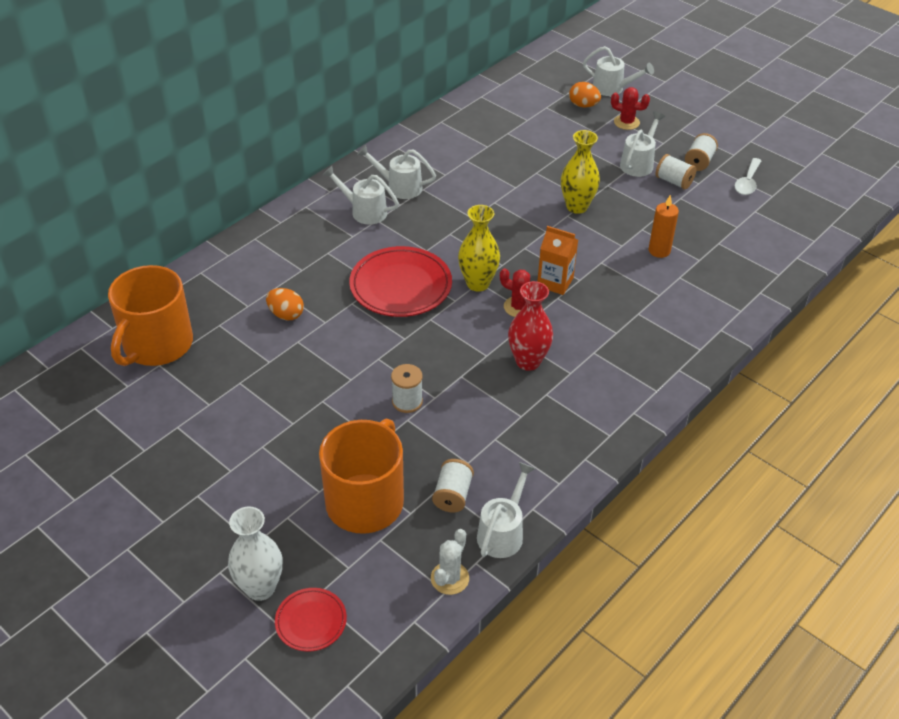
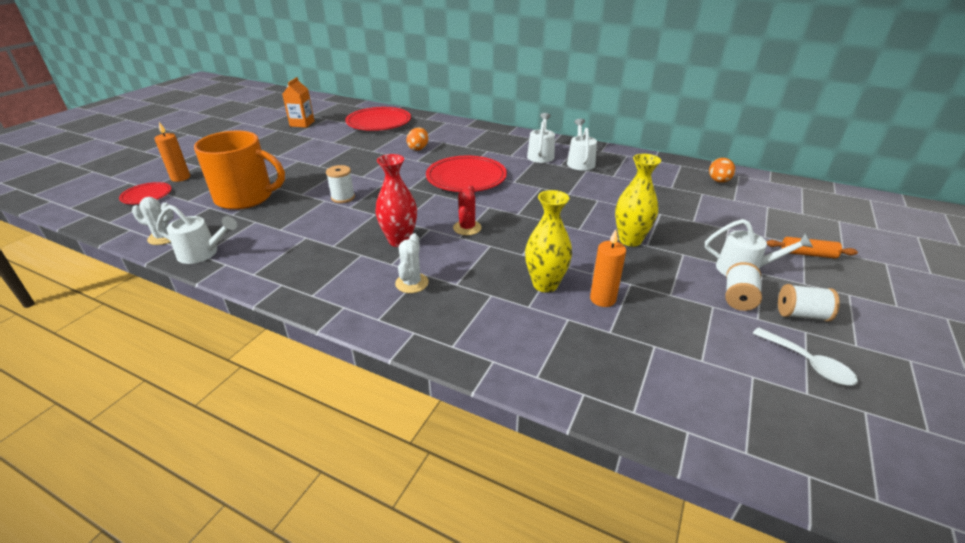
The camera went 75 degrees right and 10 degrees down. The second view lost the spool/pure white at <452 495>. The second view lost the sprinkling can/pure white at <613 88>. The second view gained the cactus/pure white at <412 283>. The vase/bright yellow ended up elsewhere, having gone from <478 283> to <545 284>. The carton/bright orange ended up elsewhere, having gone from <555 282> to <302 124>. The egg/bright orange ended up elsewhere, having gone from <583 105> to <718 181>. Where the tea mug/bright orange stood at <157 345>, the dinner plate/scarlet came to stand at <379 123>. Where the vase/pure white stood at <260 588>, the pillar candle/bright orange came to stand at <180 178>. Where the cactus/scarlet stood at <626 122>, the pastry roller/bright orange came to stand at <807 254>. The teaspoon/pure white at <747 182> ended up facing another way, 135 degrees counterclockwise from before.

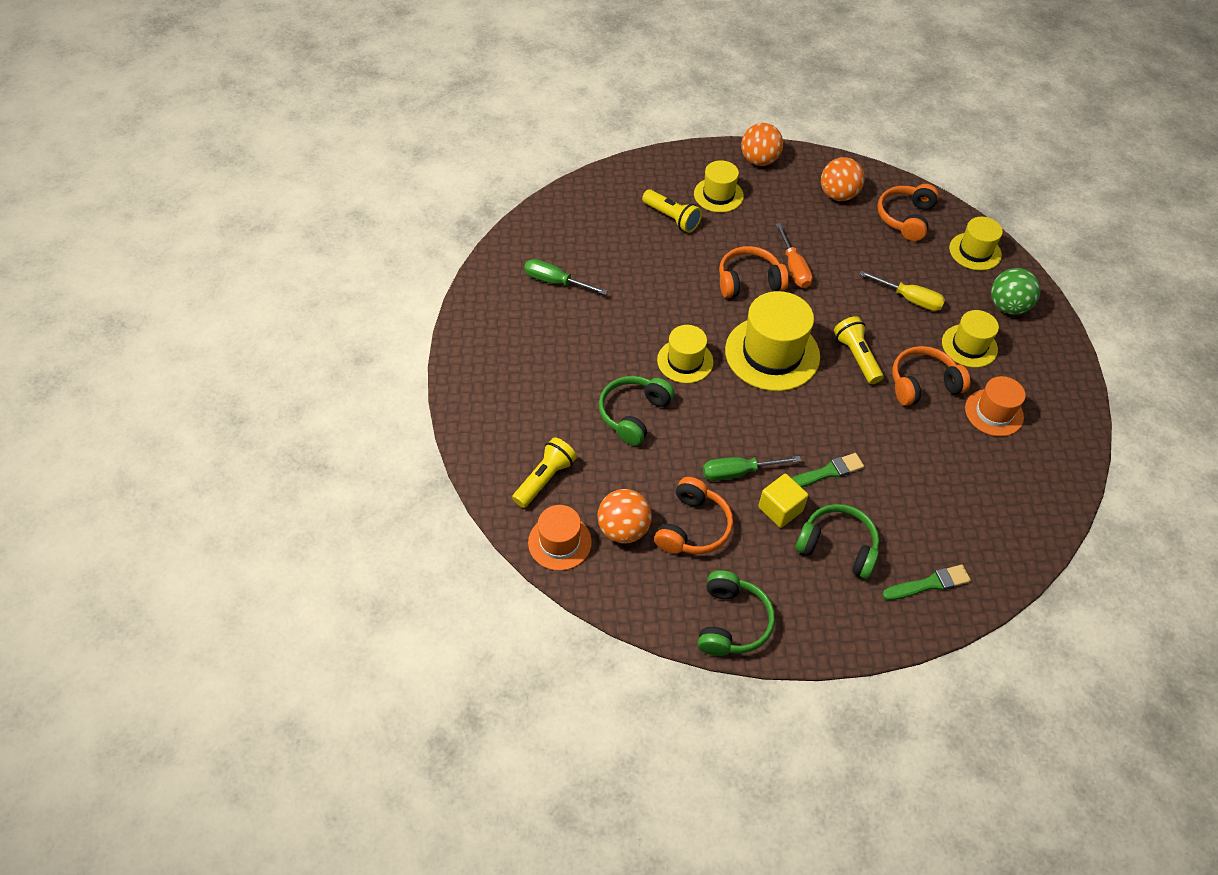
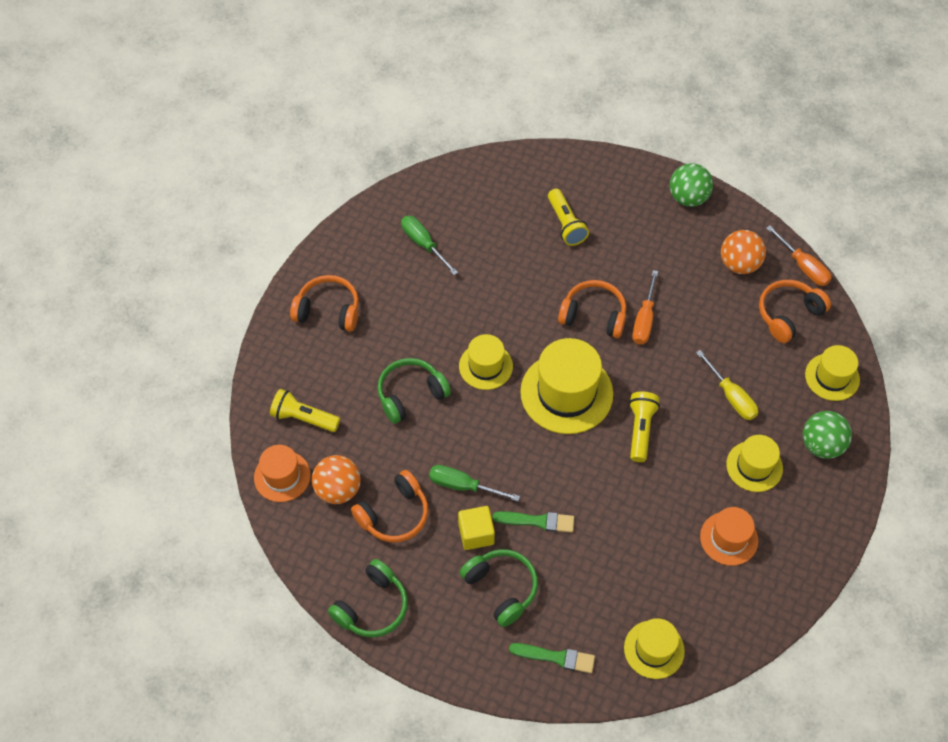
The camera went 30 degrees right and 5 degrees up. The second view gained the screwdriver/bright orange at <803 266>. The hat/bright yellow ended up elsewhere, having gone from <718 195> to <654 649>. The headphones/bright orange ended up elsewhere, having gone from <923 384> to <328 310>. What was the ball/bright orange at <759 160> turned into the ball/green at <688 198>. The flashlight/bright yellow at <545 479> ended up facing another way, 135 degrees counterclockwise from before.

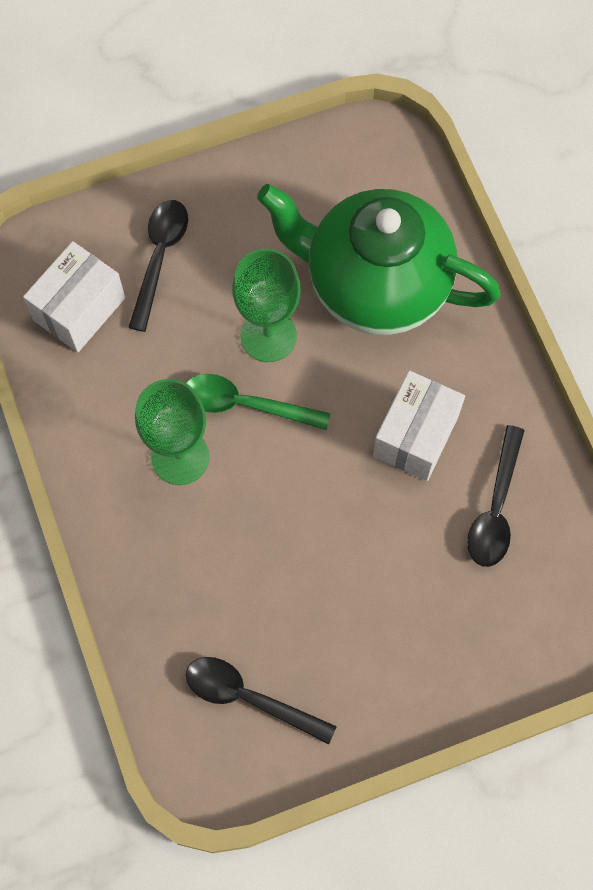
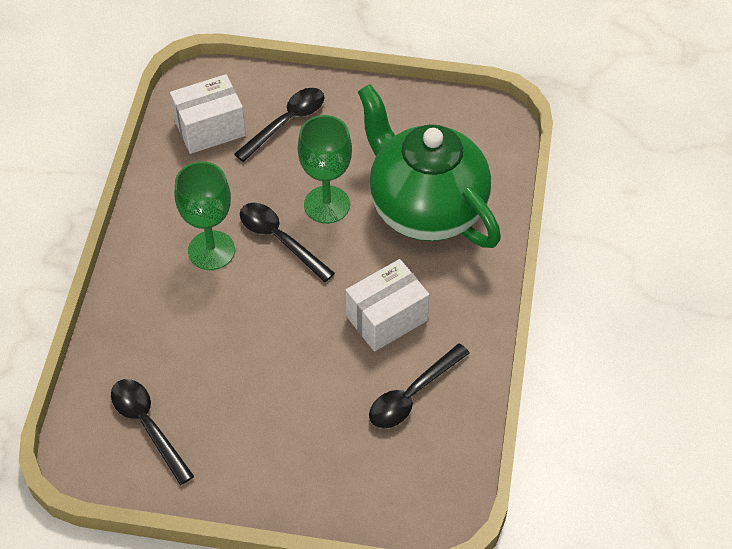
The camera went 30 degrees right and 15 degrees down. What was the teaspoon/green at <245 404> turned into the teaspoon/jet-black at <279 239>.

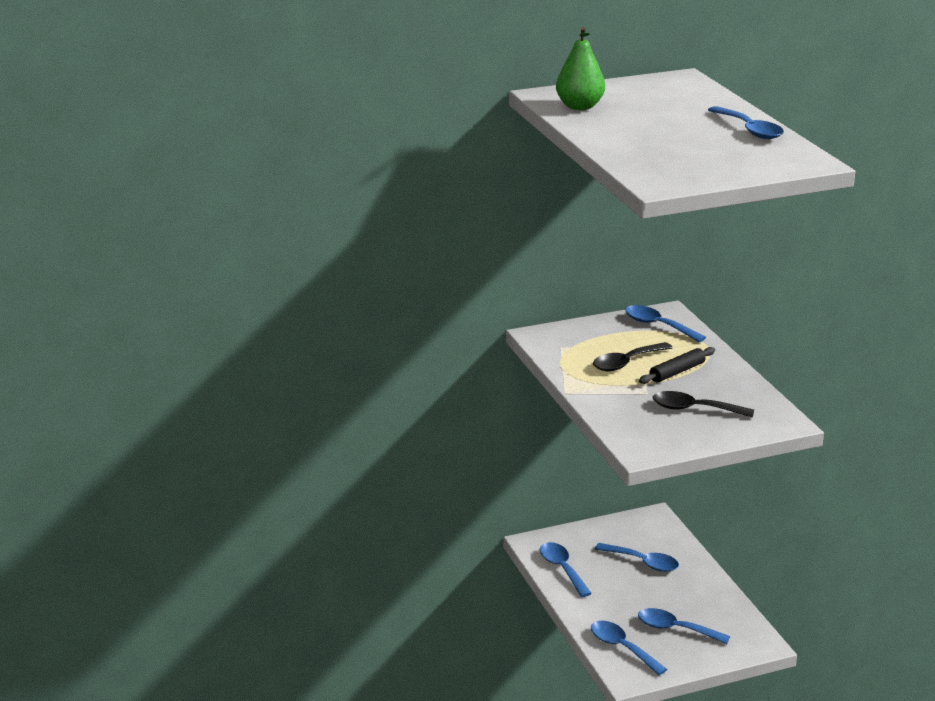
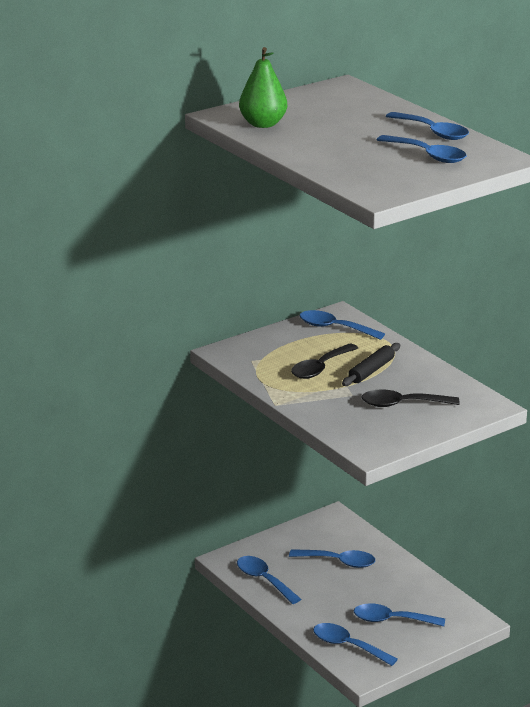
The camera went 15 degrees left and 0 degrees up. The second view gained the teaspoon/royal blue at <428 155>.

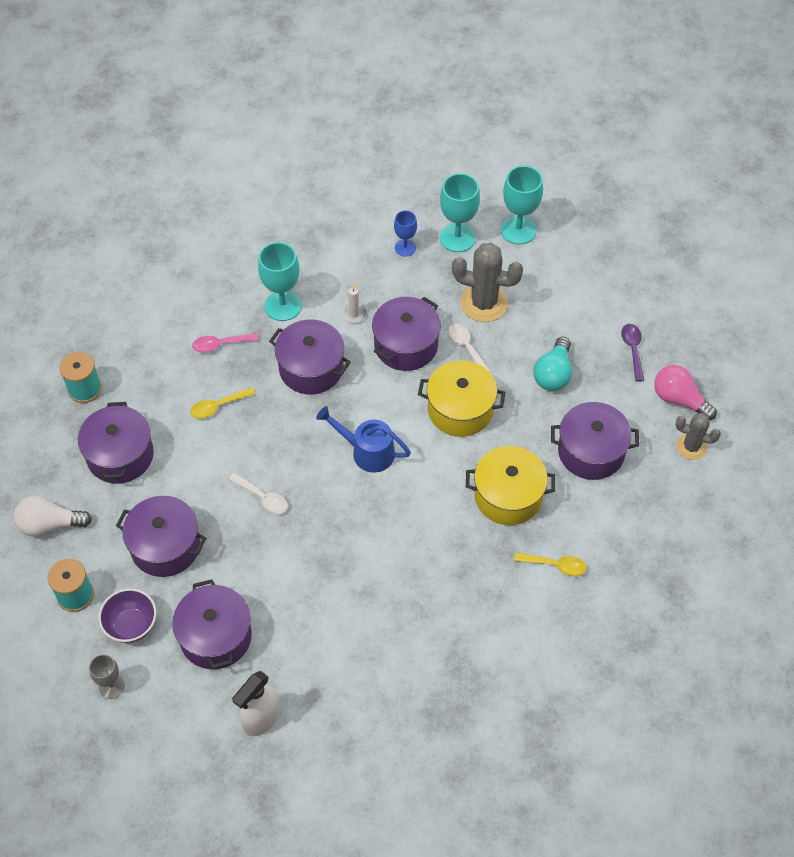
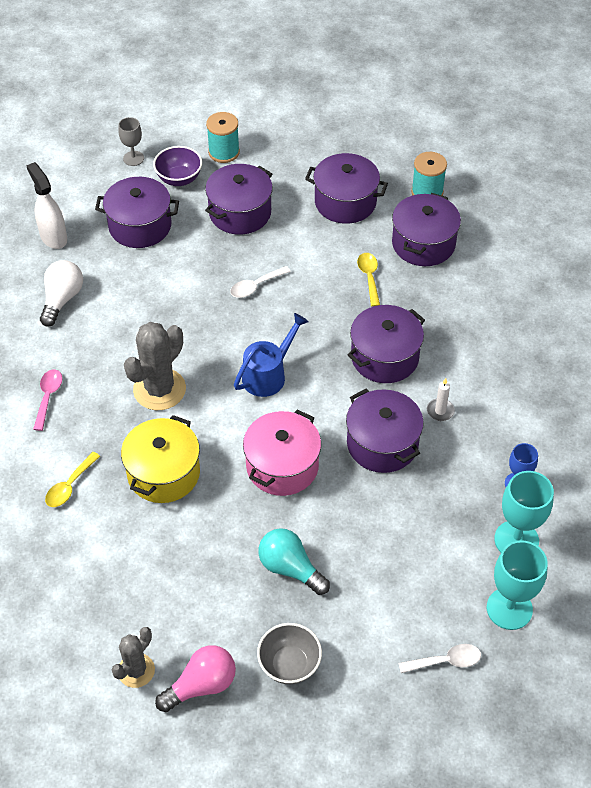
The camera went 110 degrees right and 5 degrees down. The second view lost the chalice/teal at <283 306>. The light bulb/pure white ended up elsewhere, having gone from <50 524> to <62 299>. The teaspoon/rosy ended up elsewhere, having gone from <220 344> to <48 397>. The teaspoon/pure white ended up elsewhere, having gone from <466 347> to <445 661>. The cactus/ash-grey ended up elsewhere, having gone from <484 303> to <159 389>. The pot/royal purple ended up elsewhere, having gone from <591 452> to <423 243>. Where the teaspoon/royal purple stood at <633 349>, the deep dish/ash-grey came to stand at <289 664>. What was the pot/bright yellow at <460 409> turned into the pot/rosy at <282 466>.

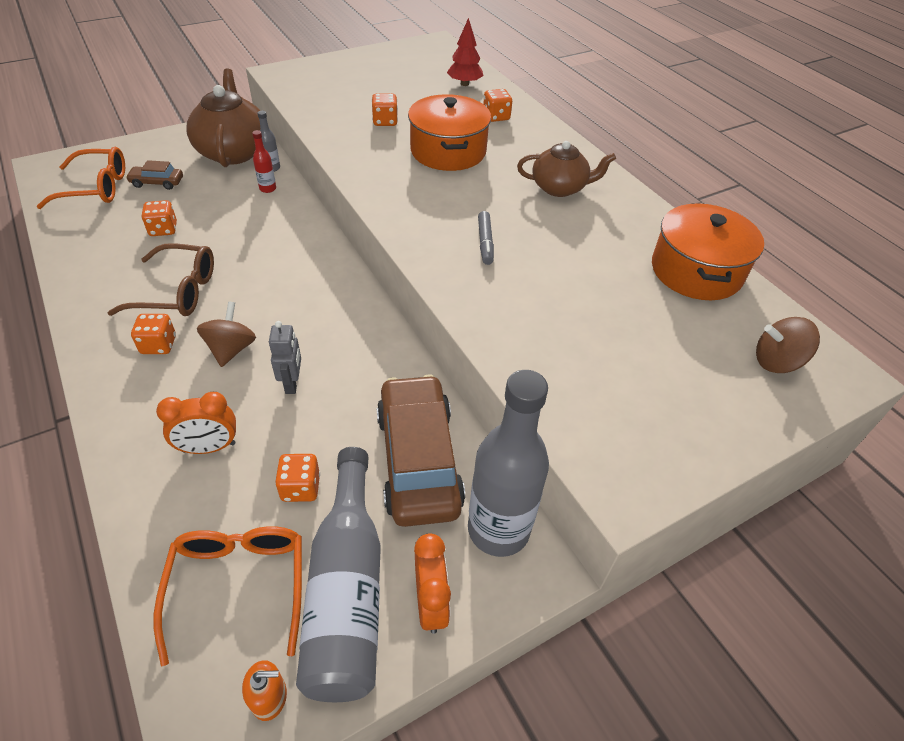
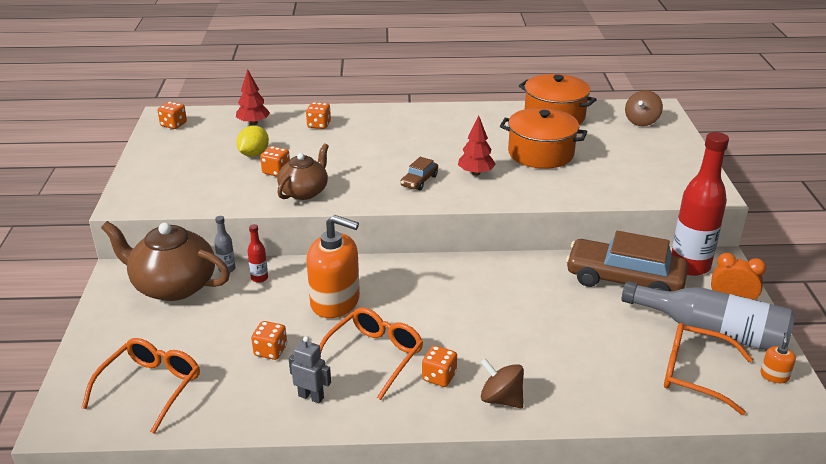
The camera went 60 degrees left and 15 degrees down. The second view lost the alarm clock/bright orange at <209 447>. The second view gained the citrus fruit/bright yellow at <254 154>. The second view gained the soap dispenser/bright orange at <335 301>. The toy car/dark brown ended up elsewhere, having gone from <157 182> to <419 181>. The toy top/dark brown ended up elsewhere, having gone from <231 349> to <501 399>. The toy robot/ash-grey ended up elsewhere, having gone from <292 383> to <311 397>. The game die/bright orange ended up elsewhere, having gone from <300 487> to <173 125>. The pot/bright orange ended up elsewhere, having gone from <448 151> to <540 153>. The china teapot/dark brown ended up elsewhere, having gone from <559 188> to <304 192>. Where the felt pen/ash-grey stood at <485 242>, the toy tree/scarlet came to stand at <476 173>. What was the eyeglasses/dark brown at <177 292> turned into the eyeglasses/bright orange at <374 356>. What was the flask/ash-grey at <498 529> turned into the flask/scarlet at <689 266>.

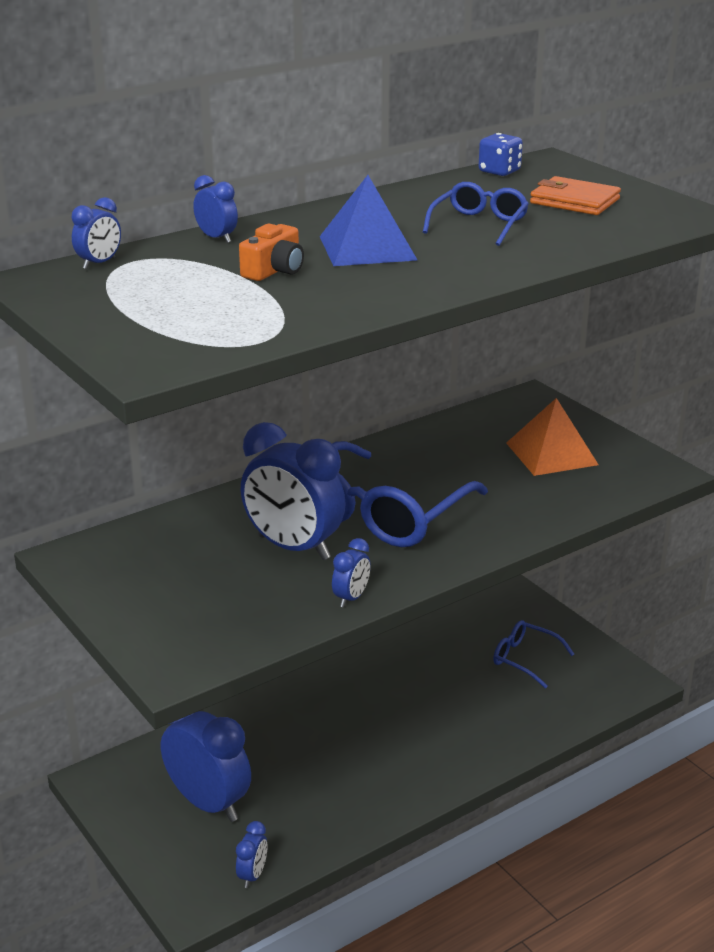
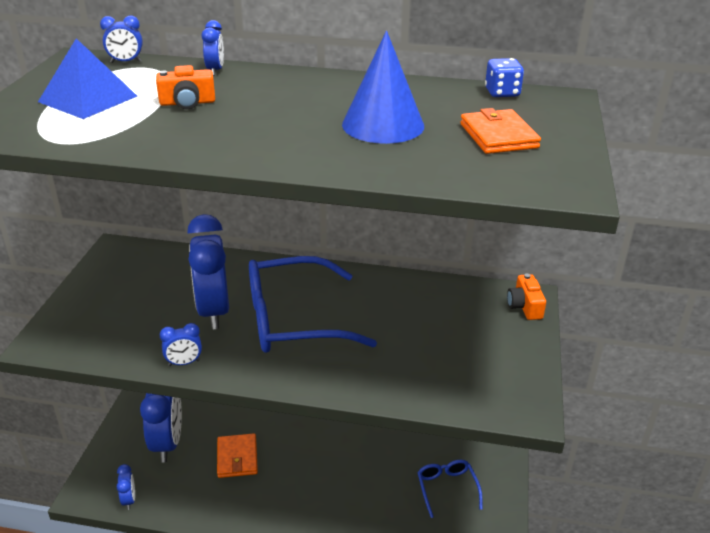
The camera went 45 degrees right and 5 degrees up. The second view lost the pyramid shape/bright orange at <551 453>. The second view gained the card wallet/bright orange at <237 458>. The second view gained the photo camera/bright orange at <524 306>. The pyramid shape/royal blue ended up elsewhere, having gone from <367 248> to <88 99>. Where the eyeglasses/royal blue stood at <479 225>, the solid cone/royal blue came to stand at <383 125>. The alarm clock/royal blue at <252 875> ended up facing another way, 75 degrees counterclockwise from before.

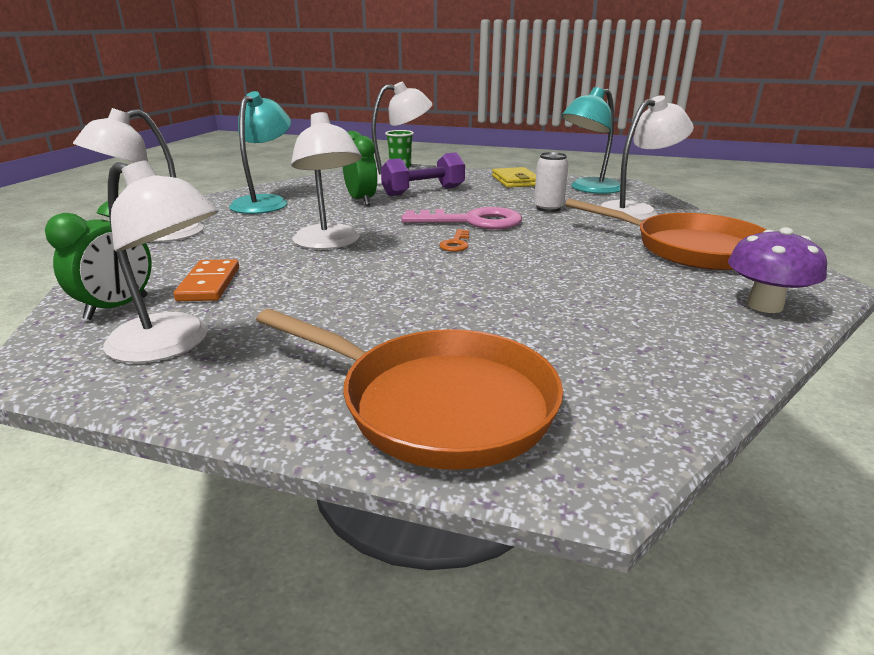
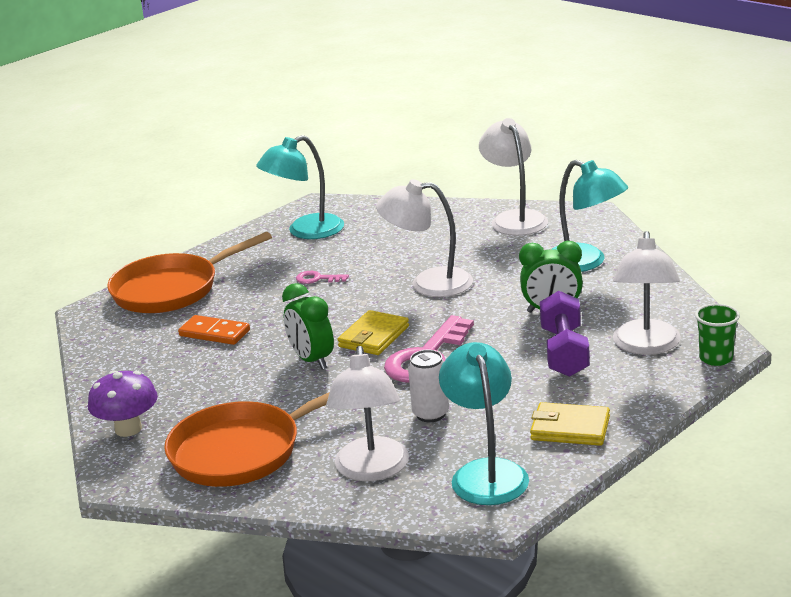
The camera went 120 degrees right and 0 degrees up. The second view gained the door key/rosy at <317 279>. The alarm clock/green ended up elsewhere, having gone from <117 308> to <312 360>. The domino/bright orange ended up elsewhere, having gone from <209 284> to <214 333>. Where the door key/bright orange stood at <456 244>, the card wallet/bright yellow came to stand at <374 337>. What was the reading lamp/pure white at <173 344> turned into the reading lamp/teal at <305 231>.

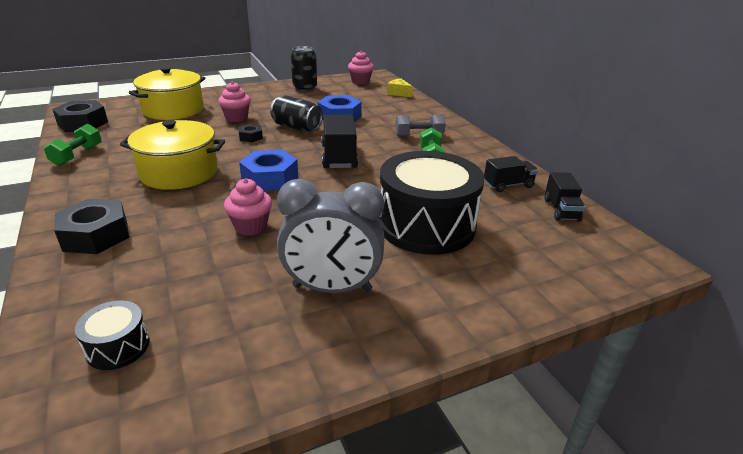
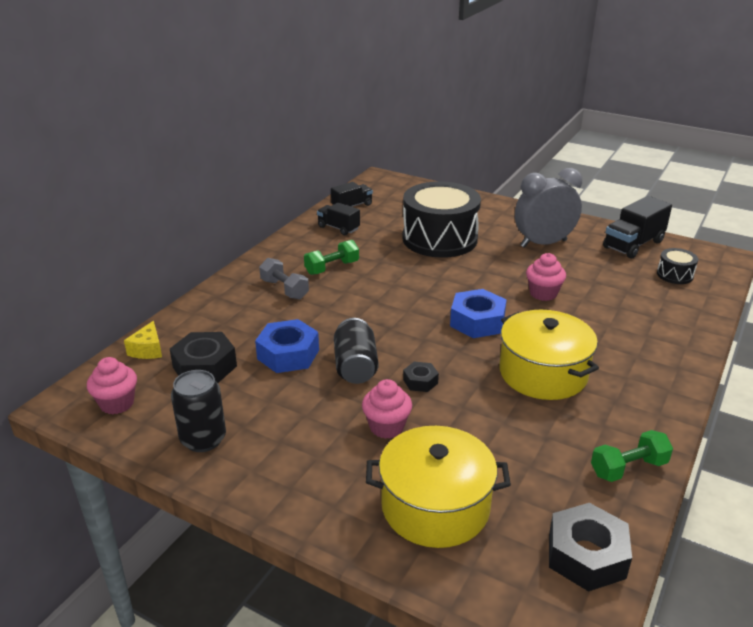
The camera went 125 degrees left and 0 degrees up. The hex nut/jet-black ended up elsewhere, having gone from <96 235> to <205 366>. The truck/jet-black ended up elsewhere, having gone from <339 156> to <633 244>. The alarm clock/ash-grey at <332 288> ended up facing another way, 75 degrees counterclockwise from before.

